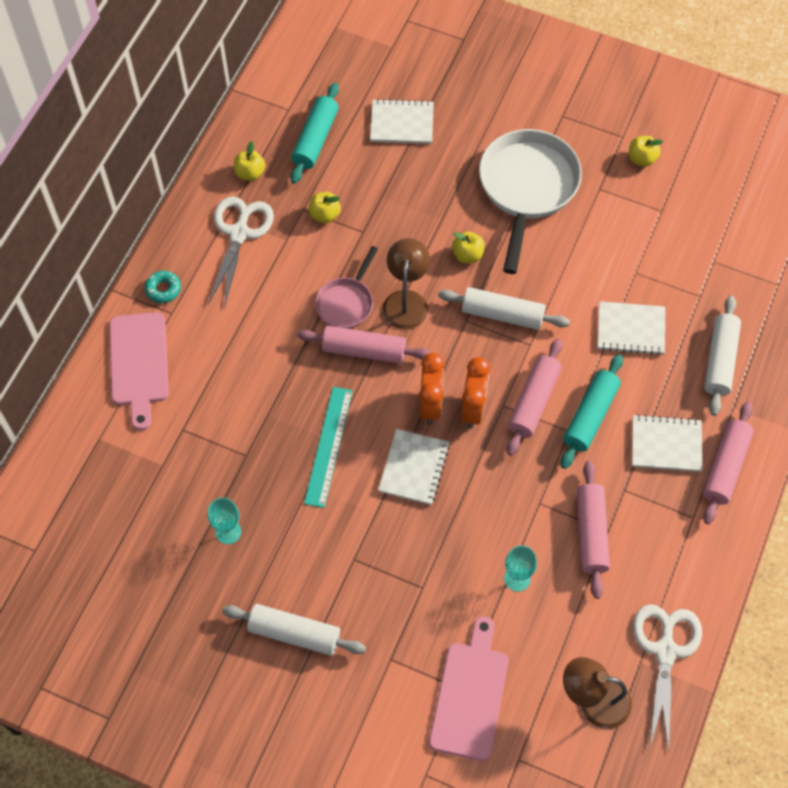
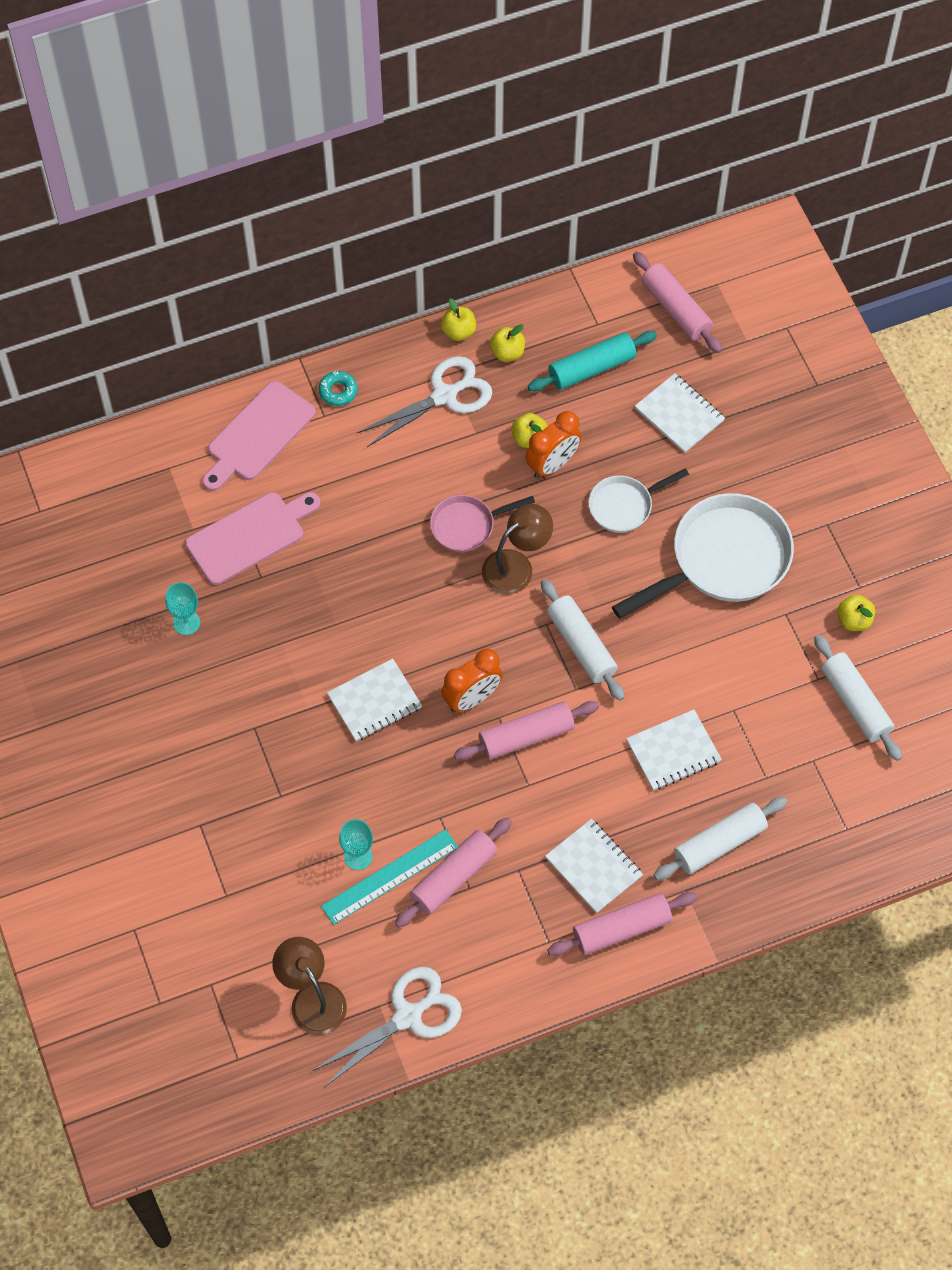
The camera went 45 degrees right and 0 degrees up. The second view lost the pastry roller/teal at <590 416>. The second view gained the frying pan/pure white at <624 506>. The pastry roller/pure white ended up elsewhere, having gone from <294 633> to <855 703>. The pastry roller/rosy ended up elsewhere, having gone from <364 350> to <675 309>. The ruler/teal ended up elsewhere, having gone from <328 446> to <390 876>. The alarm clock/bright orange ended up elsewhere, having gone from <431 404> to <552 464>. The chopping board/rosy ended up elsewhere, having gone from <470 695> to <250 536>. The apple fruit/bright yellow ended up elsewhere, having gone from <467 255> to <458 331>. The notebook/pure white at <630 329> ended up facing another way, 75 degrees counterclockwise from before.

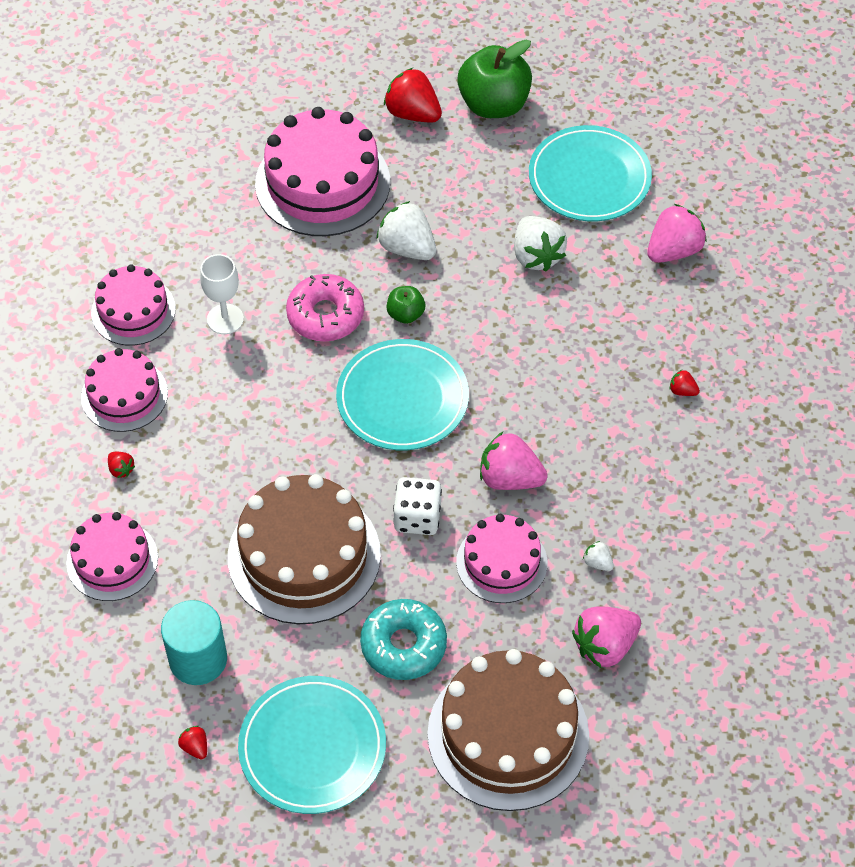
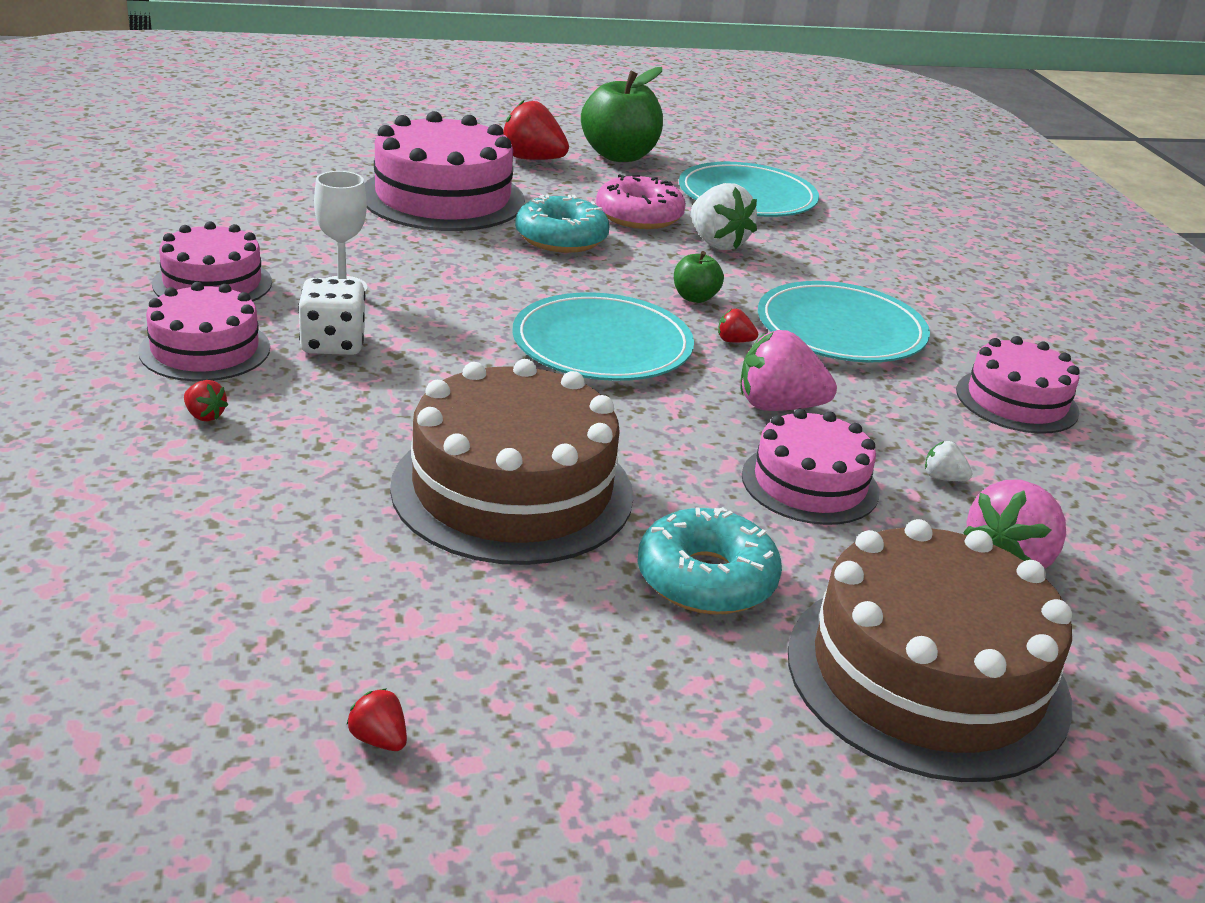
The camera went 15 degrees left and 25 degrees down. The second view lost the cylinder/teal at <198 659>. The second view lost the strawberry/rosy at <673 250>. The cake/rosy ended up elsewhere, having gone from <112 560> to <1016 401>. The dinner plate/teal ended up elsewhere, having gone from <312 747> to <841 330>. The donut/rosy ended up elsewhere, having gone from <325 315> to <639 216>. The apple fruit/green ended up elsewhere, having gone from <405 314> to <695 298>. The game die/pure white ended up elsewhere, having gone from <417 517> to <333 344>. The strawberry/scarlet ended up elsewhere, having gone from <682 391> to <734 341>. Where the strawberry/pure white stood at <407 248>, the donut/teal came to stand at <561 238>.

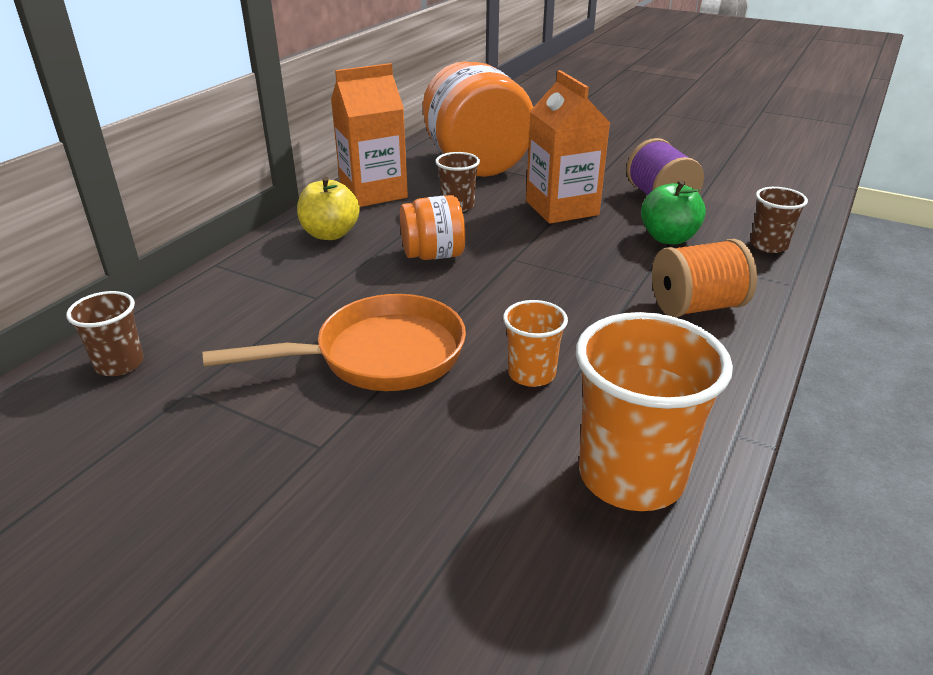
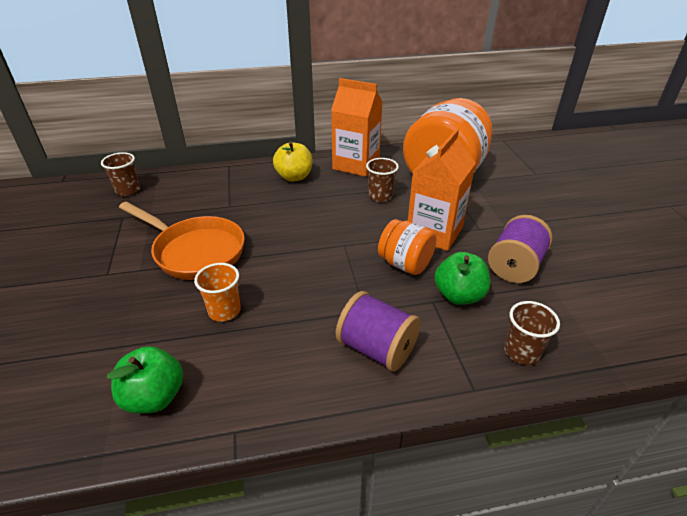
The camera went 50 degrees right and 5 degrees up. The jam jar/bright orange ended up elsewhere, having gone from <433 255> to <405 264>. Where the tumbler/bright orange stood at <631 476>, the apple fruit/green came to stand at <154 397>. What was the spool/bright orange at <696 306> turned into the spool/royal purple at <376 348>.

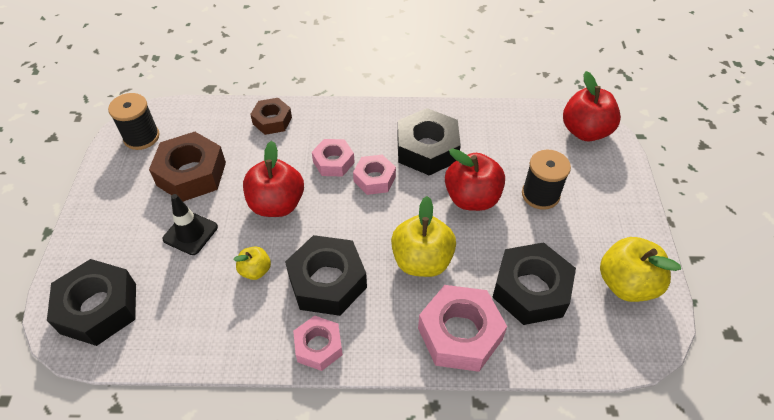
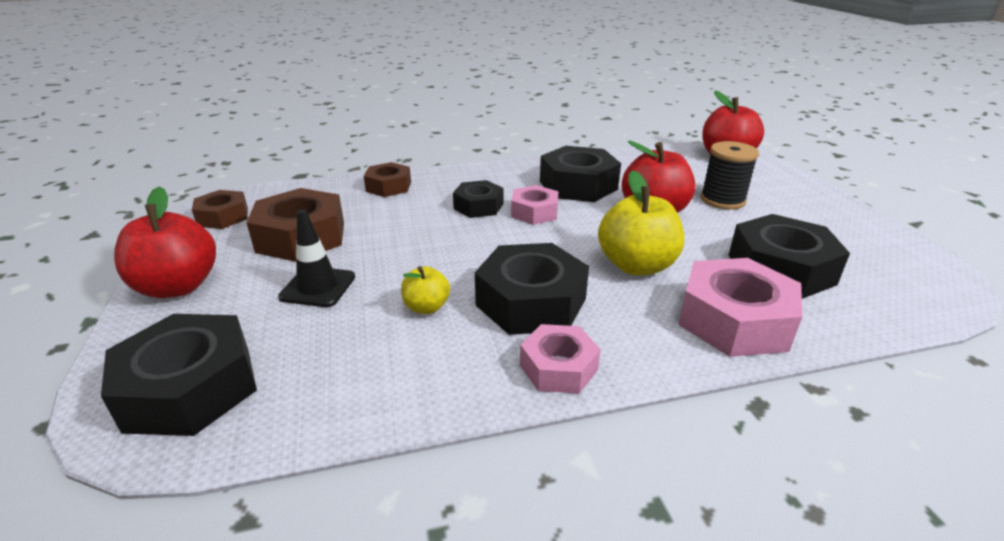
The camera went 15 degrees left and 20 degrees down. The second view lost the apple fruit/bright yellow at <626 284>. The apple fruit/scarlet ended up elsewhere, having gone from <277 204> to <178 287>. Where the spool/jet-black stood at <141 137>, the hex nut/dark brown came to stand at <223 217>. What was the hex nut/rosy at <333 162> turned into the hex nut/jet-black at <478 206>.

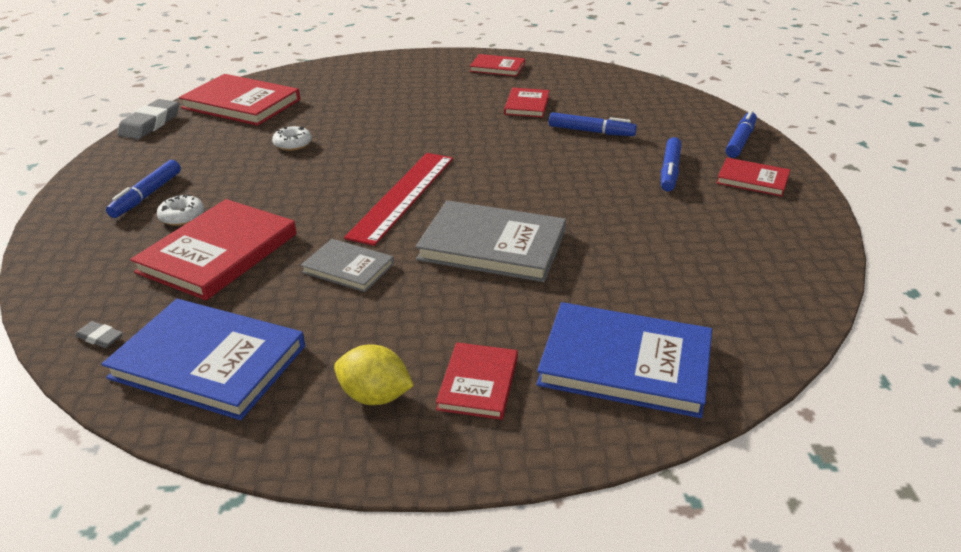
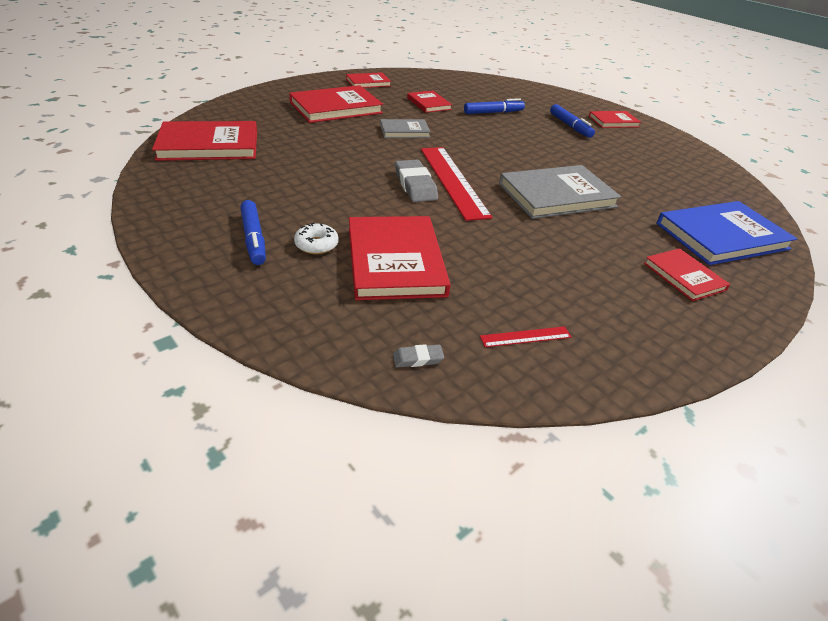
The camera went 40 degrees left and 5 degrees up. The second view lost the donut/pure white at <293 144>. The second view lost the citrus fruit/bright yellow at <375 396>. The second view lost the felt pen/royal blue at <740 141>. The second view gained the hardcover/scarlet at <336 108>. The pencil eraser/ash-grey ended up elsewhere, having gone from <150 124> to <415 185>. The hardcover/ash-grey ended up elsewhere, having gone from <348 268> to <404 131>. Where the hardcover/royal blue stood at <208 362>, the ruler/scarlet came to stand at <525 337>.

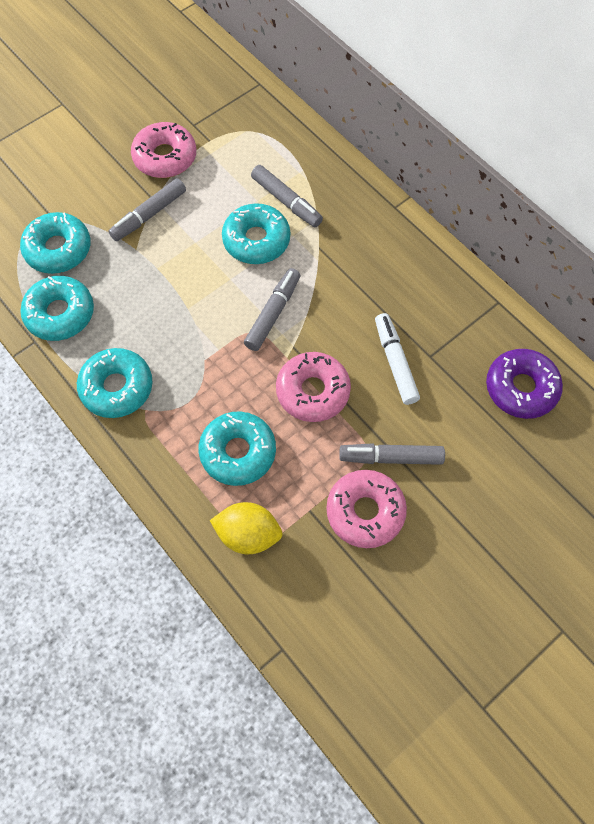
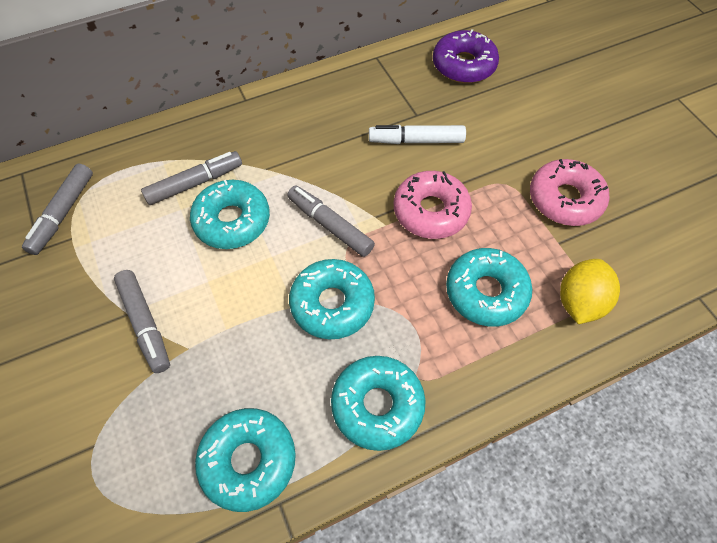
The camera went 75 degrees left and 5 degrees down. The second view lost the donut/rosy at <165 157>. The donut/teal ended up elsewhere, having gone from <58 249> to <332 304>. The felt pen/ash-grey ended up elsewhere, having gone from <391 457> to <63 213>.

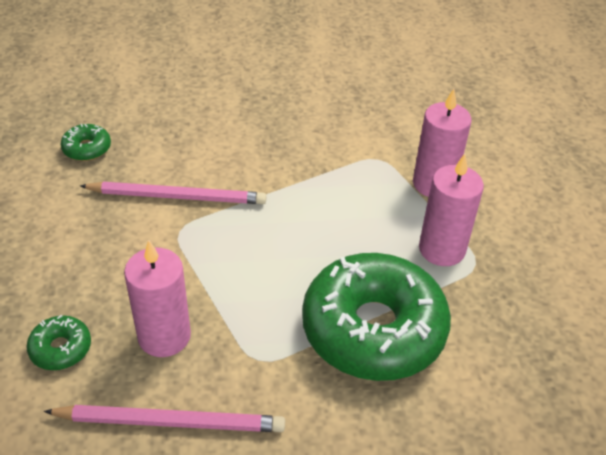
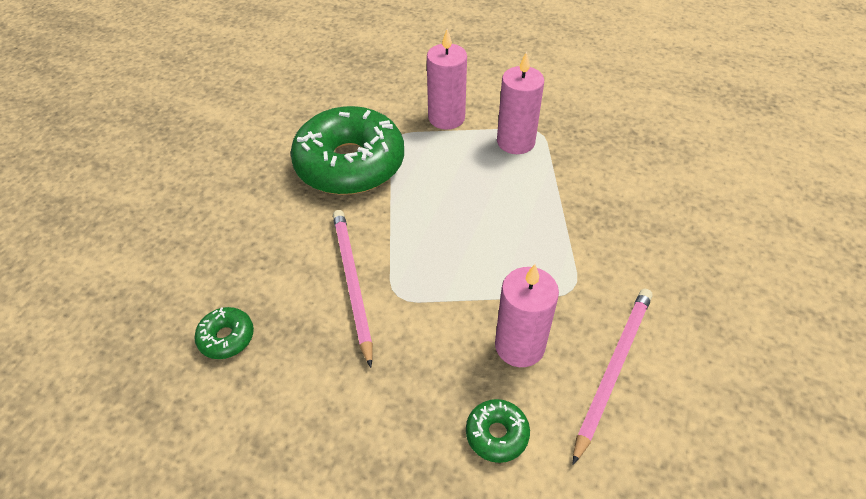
The camera went 60 degrees left and 5 degrees up. The donut/green ended up elsewhere, having gone from <373 329> to <350 164>. The lead pencil/rosy at <177 196> ended up facing another way, 45 degrees counterclockwise from before.

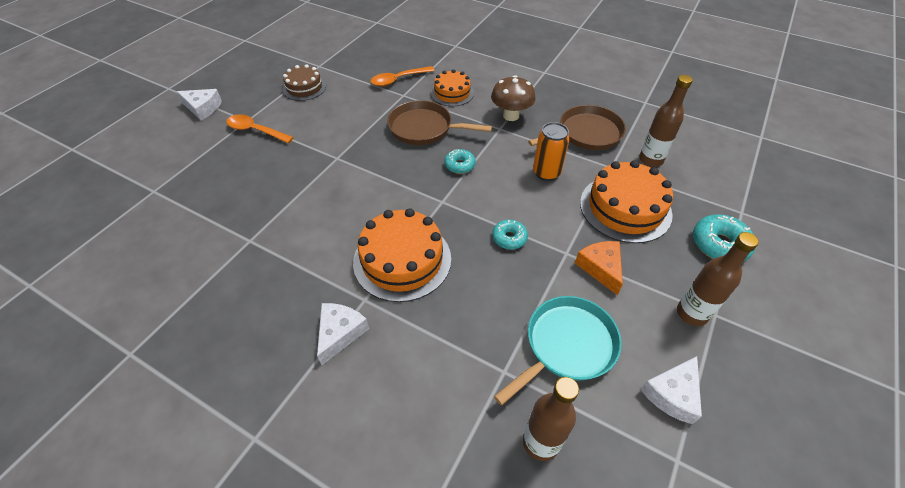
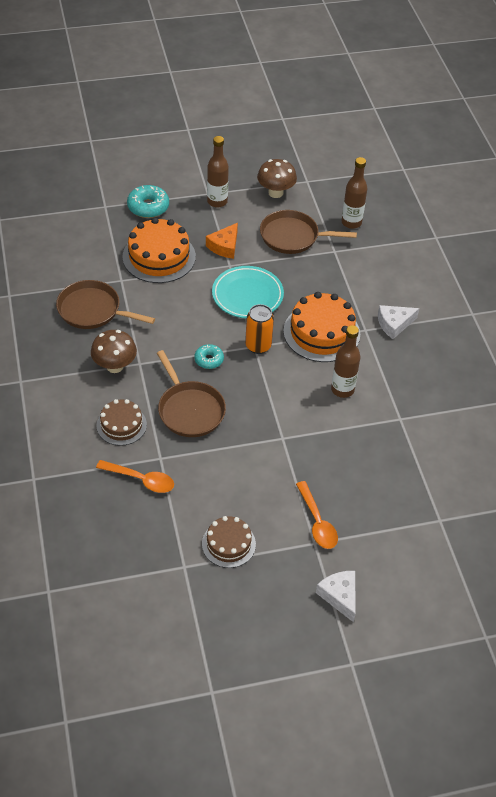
The camera went 135 degrees left and 0 degrees up. The soda can/bright orange ended up elsewhere, having gone from <546 173> to <258 346>. The flask/dark brown ended up elsewhere, having gone from <650 160> to <342 389>. Where the donut/teal stood at <509 238>, the dinner plate/teal came to stand at <247 295>. Where the cheese/pure white stood at <672 394>, the fungus/dark brown came to stand at <275 193>. What was the cake/bright orange at <452 93> turned into the cake/dark brown at <121 425>. What was the frying pan/teal at <566 345> turned into the frying pan/dark brown at <293 237>.

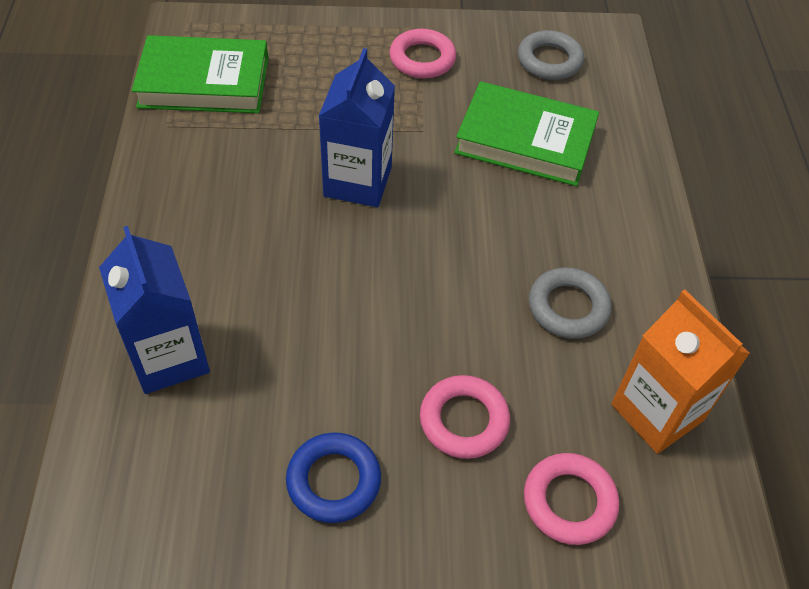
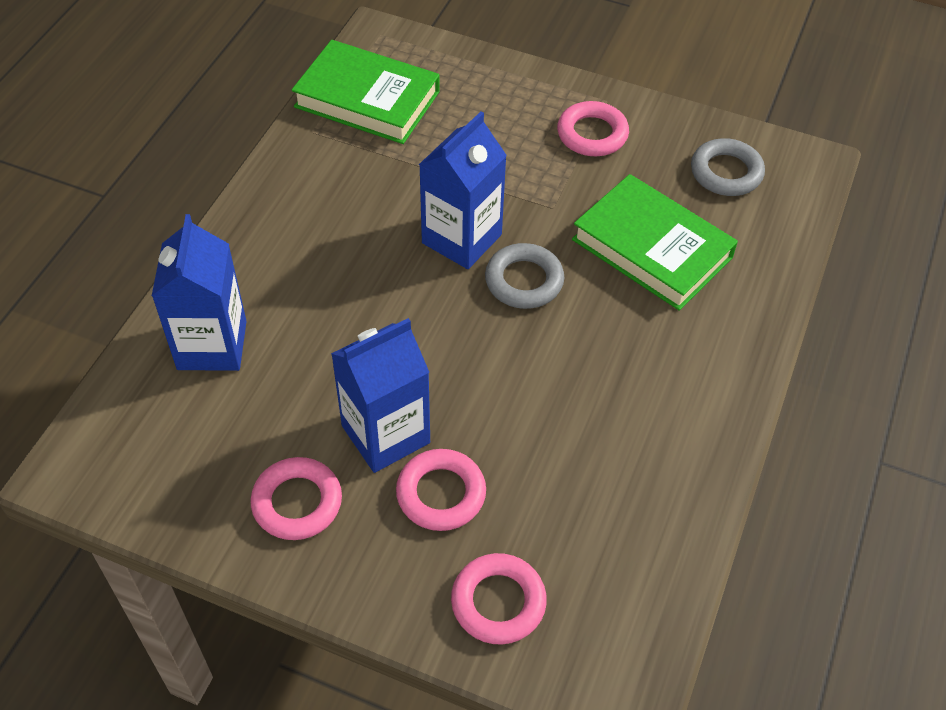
The camera went 25 degrees right and 0 degrees up. The second view lost the carton/bright orange at <657 412>. The second view gained the carton/royal blue at <385 434>. The ring/ash-grey ended up elsewhere, having gone from <568 307> to <524 281>. What was the ring/royal blue at <334 481> turned into the ring/rosy at <297 502>.

